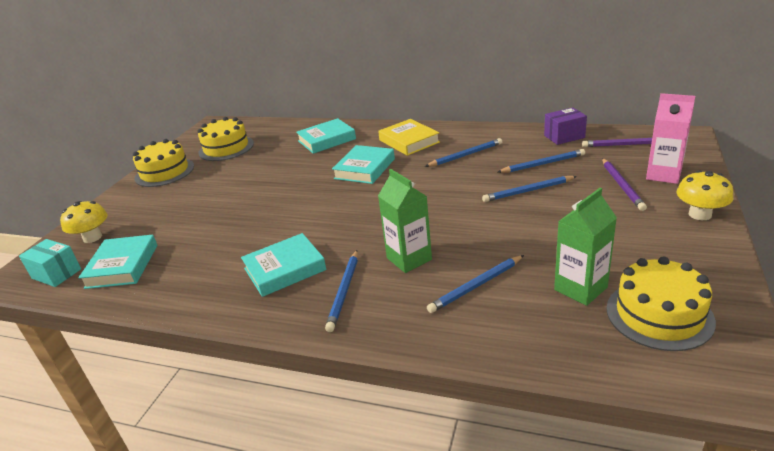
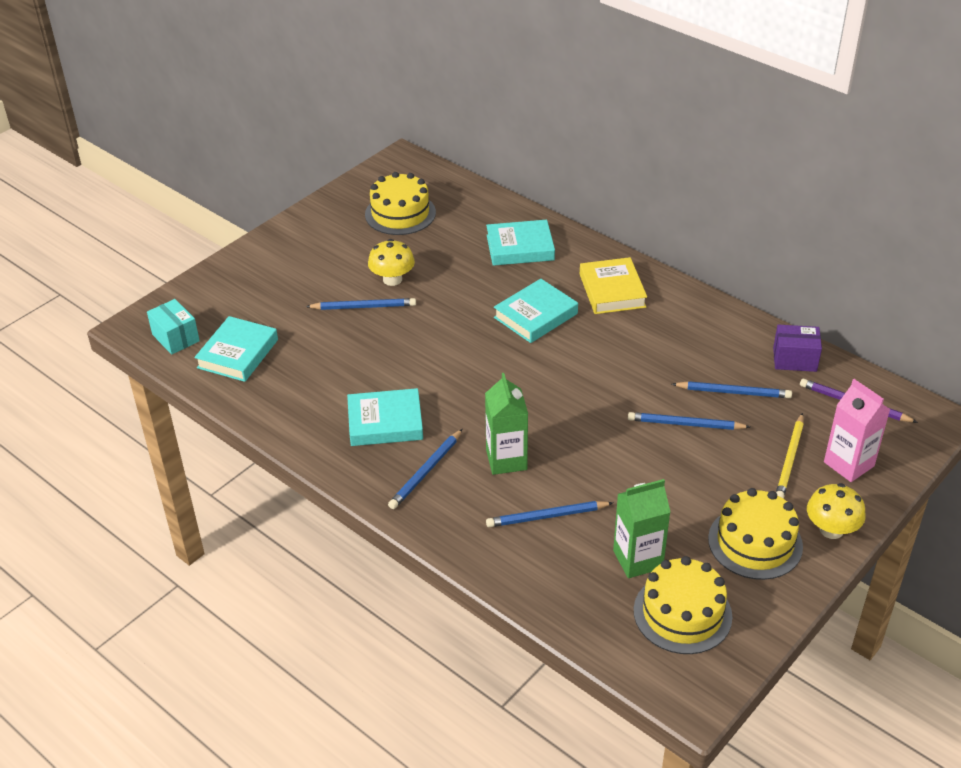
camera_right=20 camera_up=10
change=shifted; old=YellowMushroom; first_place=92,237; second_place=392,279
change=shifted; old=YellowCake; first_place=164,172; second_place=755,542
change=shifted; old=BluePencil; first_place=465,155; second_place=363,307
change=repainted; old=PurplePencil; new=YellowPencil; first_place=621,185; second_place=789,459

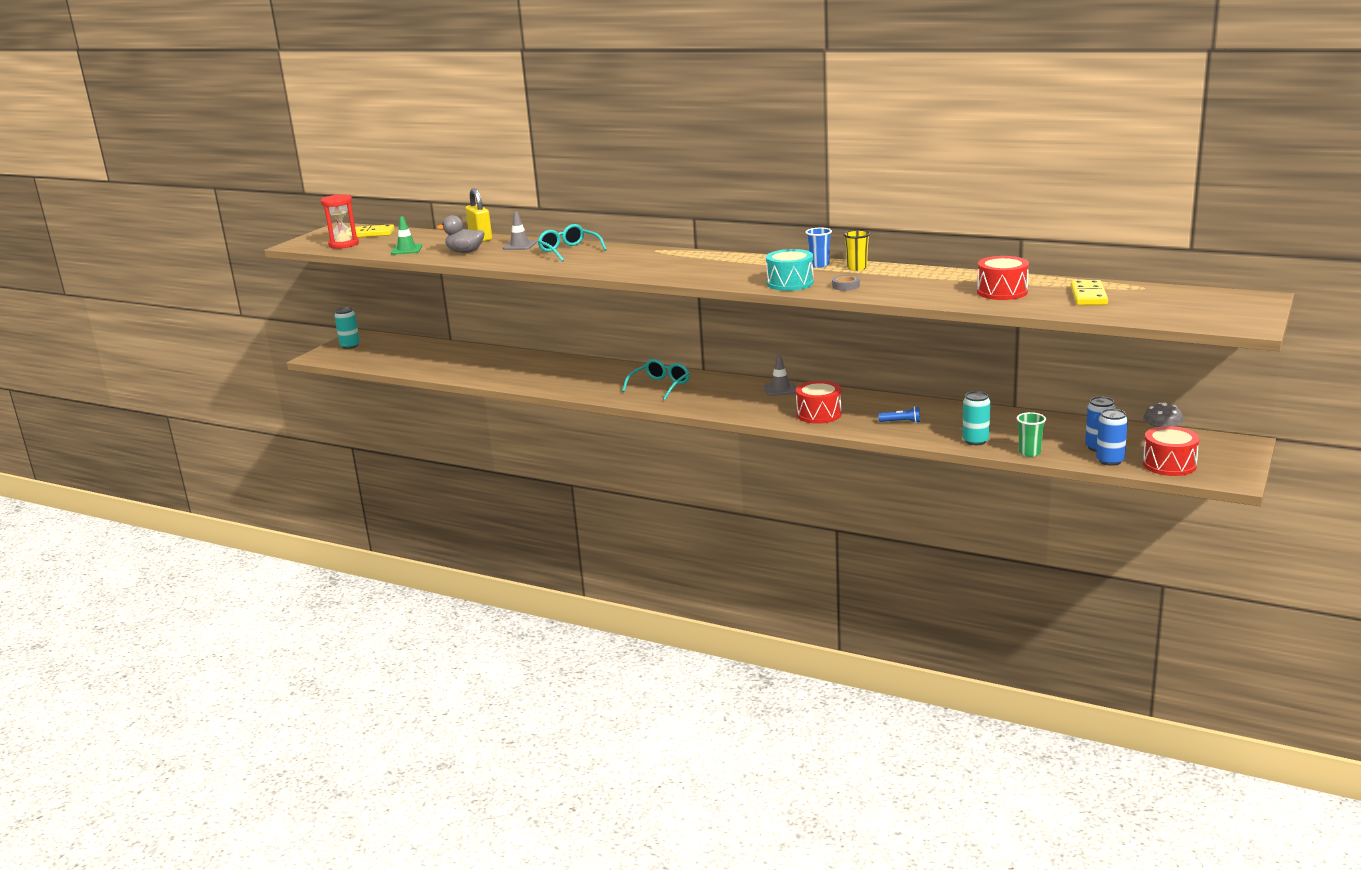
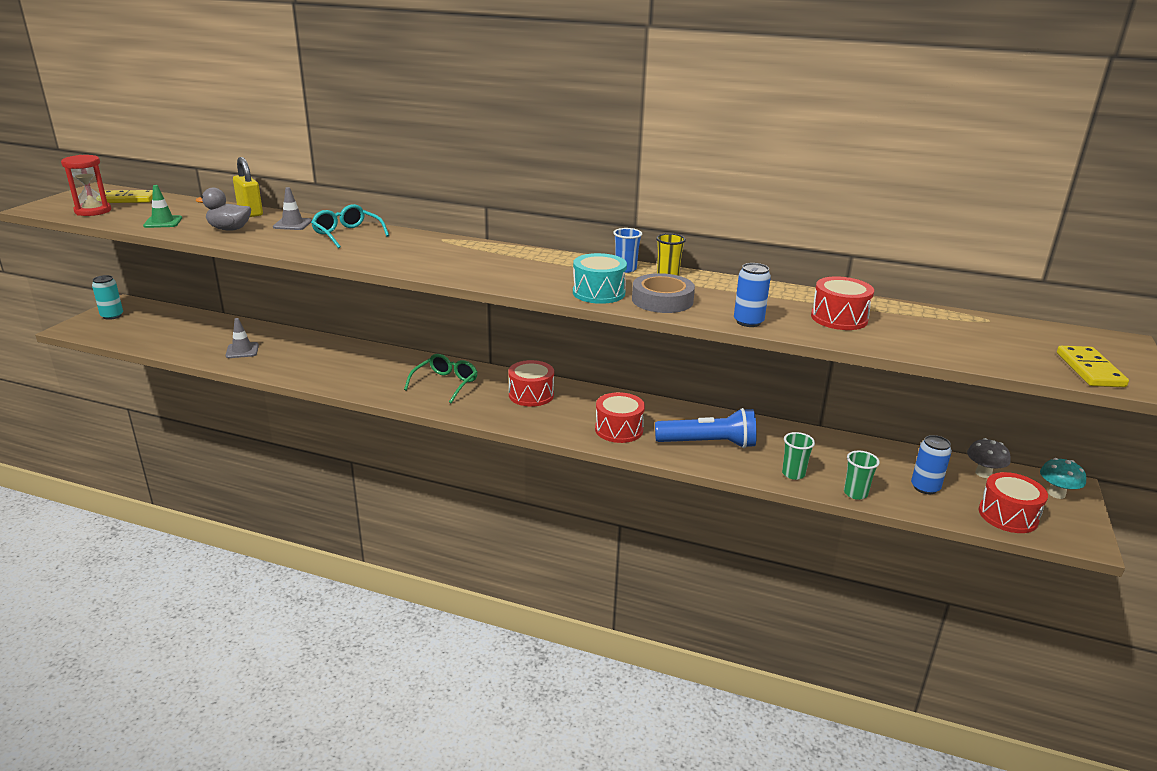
camera_right=-10 camera_up=5
change=new; new=RedDrum; second_place=531,395
change=new; new=TurquoiseMushroom; second_place=1056,494
change=shifted; old=GreyTrafficCone; first_place=780,389; second_place=242,350
change=shifted; old=YellowDomino; first_place=1088,296; second_place=1089,370
change=shifted; old=BlueCan; first_place=1110,461; second_place=748,322
change=swapped; old=TurquoiseCan; new=GreenCup; first_place=975,441; second_place=793,474
change=repainted; old=TurquoiseGlasses; new=GreenGlasses; first_place=660,386; second_place=445,384
change=scaled; old=GreyTape; first_place=846,286; second_place=662,300; factor=1.99
change=scaled; old=BlueFlashlight; first_place=901,422; second_place=708,443; factor=2.24

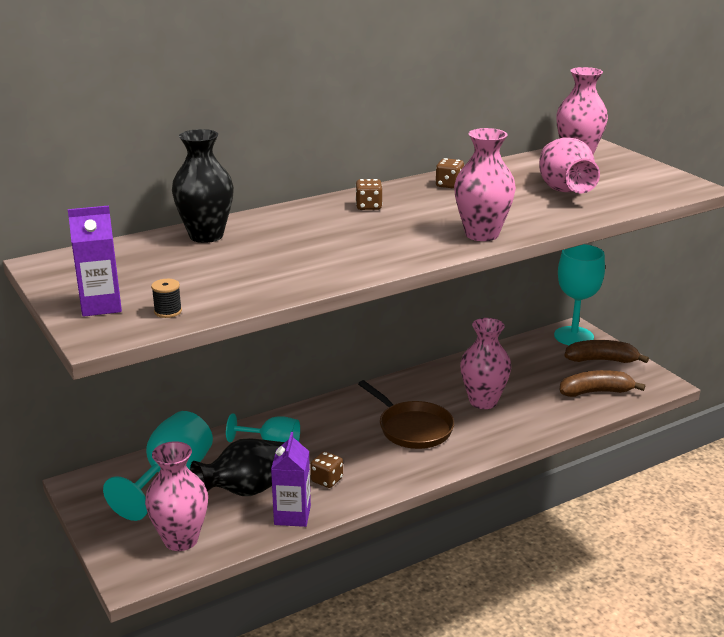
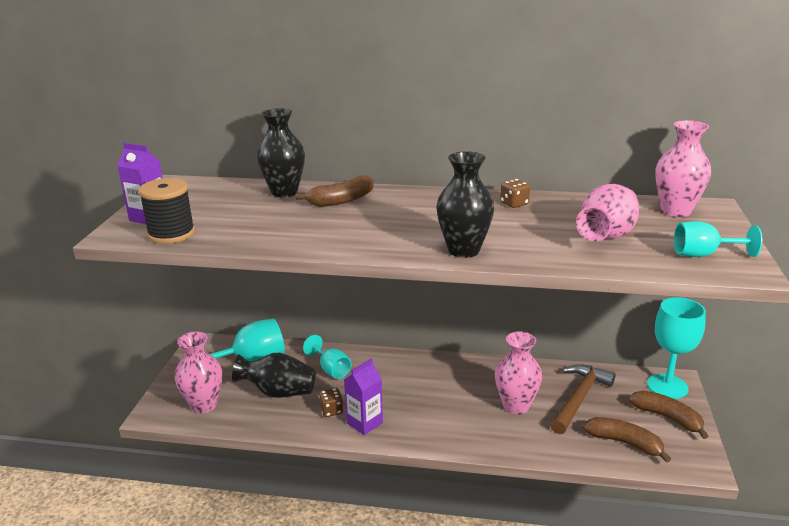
camera_right=40 camera_up=0
change=gone; old=BrownDice; first_place=368,206
change=gone; old=BrownPan; first_place=412,428
change=new; new=BrownBanana; second_place=341,200
change=new; new=BrownHammer; second_place=579,398
change=new; new=TurquoiseGoblet; second_place=703,255
change=shifted; old=PurpleCarton; first_place=292,515; second_place=364,423
change=repainted; old=PinkVase; new=BlackVase; first_place=482,234; second_place=463,250
change=scaled; old=BlackSpool; first_place=168,311; second_place=171,234; factor=2.22

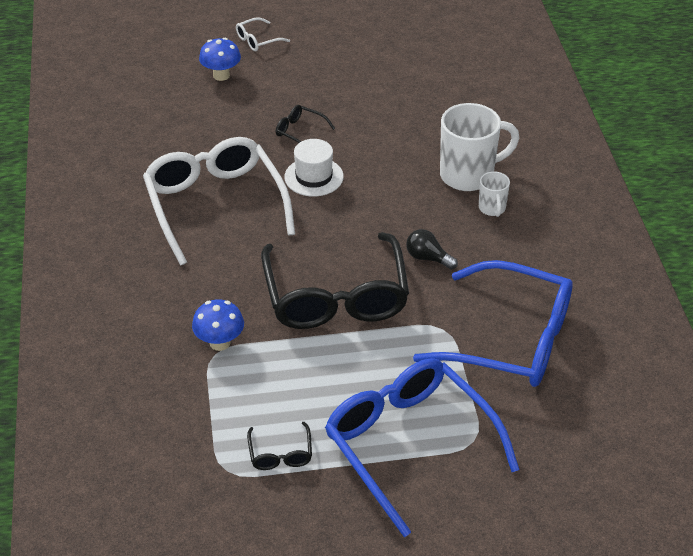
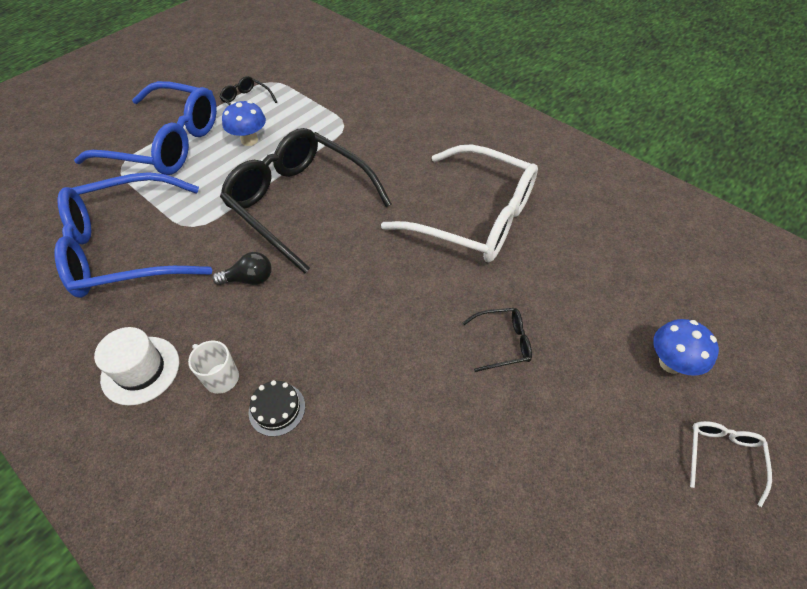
camera_right=140 camera_up=10
change=shifted; old=BlueMushroom; first_place=220,342; second_place=249,140
change=shifted; old=WhiteHat; first_place=314,177; second_place=140,370
change=swapped; old=WhiteMug; new=BlackCake; first_place=469,175; second_place=277,409

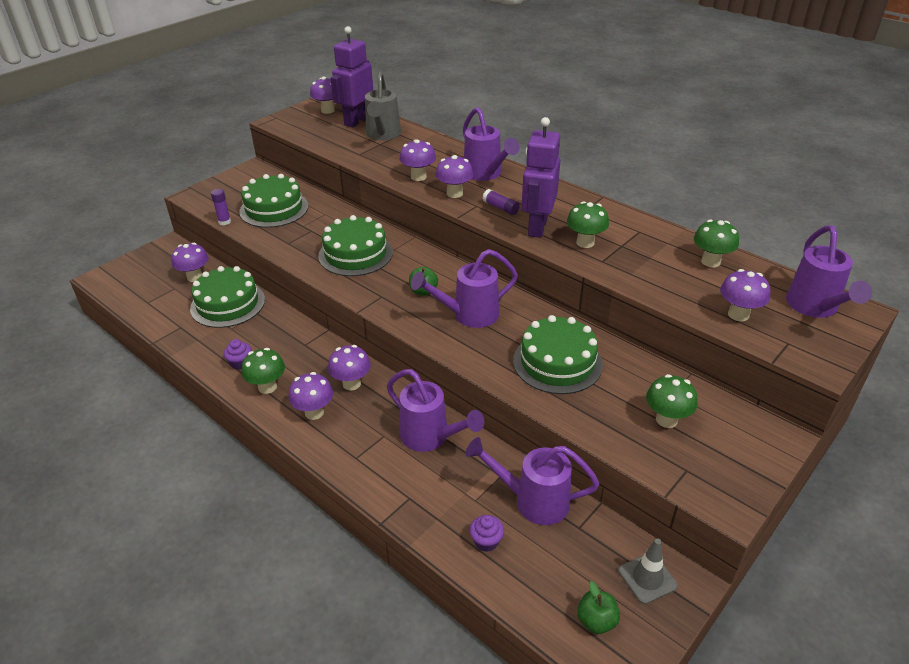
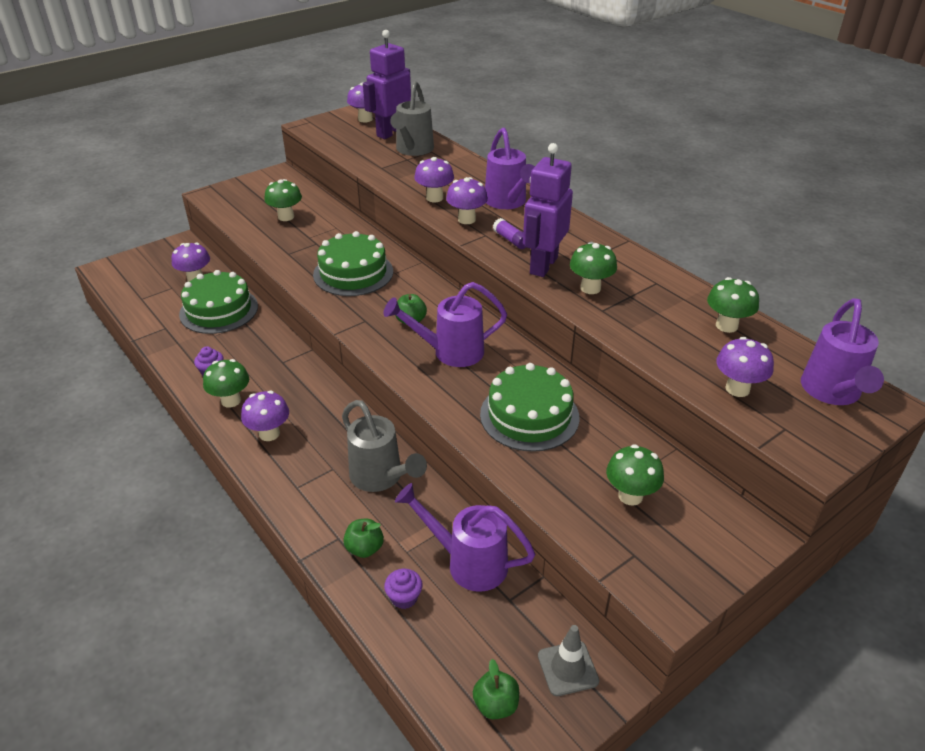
camera_right=10 camera_up=0
change=gone; old=PurpleGlueStick; first_place=224,222
change=gone; old=PurpleMushroom; first_place=351,384
change=new; new=GreenApple; second_place=364,548
change=swapped; old=GreenCake; new=GreenMushroom; first_place=274,209; second_place=286,217
change=repainted; old=PurpleWateringCan; new=GreyWateringCan; first_place=430,437; second_place=381,477

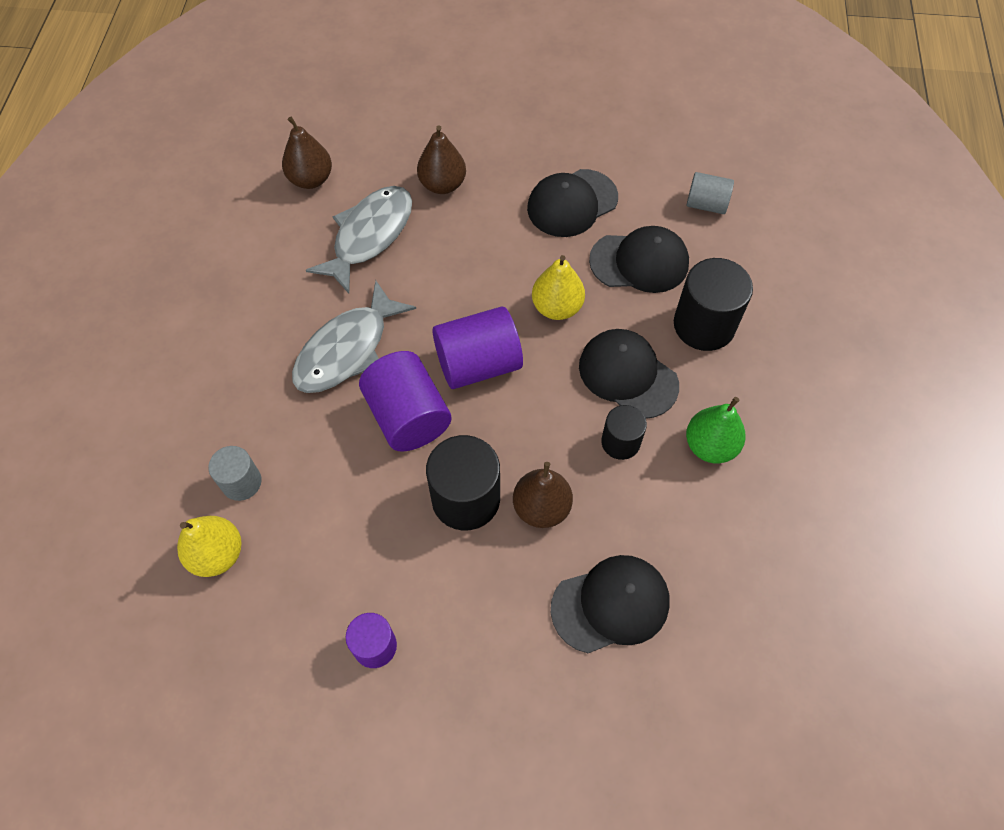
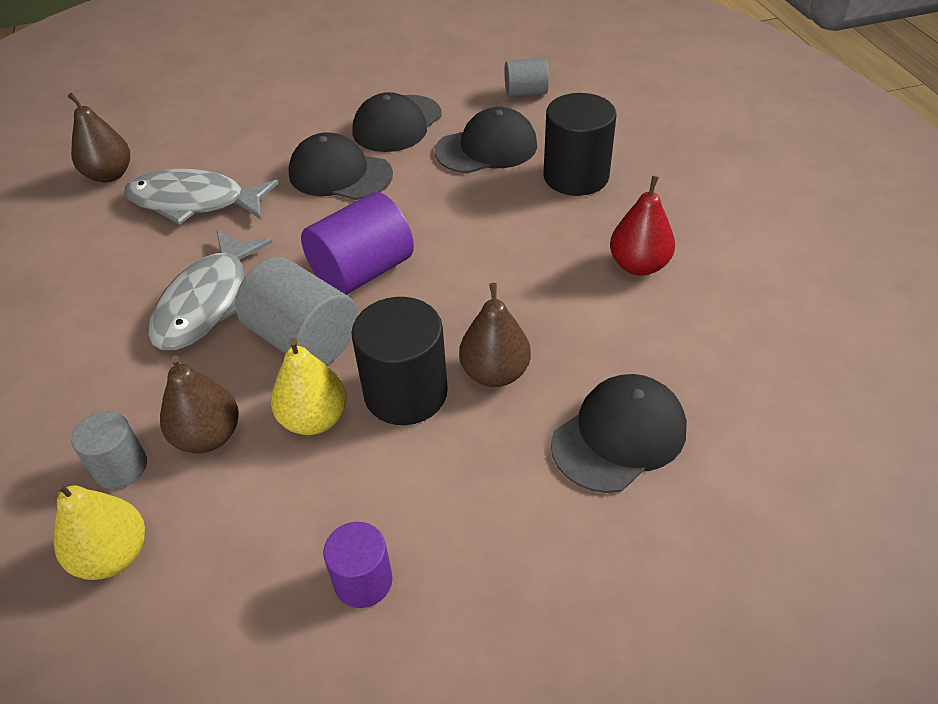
camera_right=-20 camera_up=-15
change=gone; old=BlackCylinder; first_place=620,442
change=shifted; old=BrownPear; first_place=442,184; second_place=208,436
change=shifted; old=YellowPear; first_place=557,307; second_place=314,419
change=shifted; old=BlackCap; first_place=628,375; second_place=340,174
change=repainted; old=PurpleCylinder; new=GreyCylinder; first_place=408,416; second_place=303,339
change=repainted; old=GreenPear; new=RedPear; first_place=710,446; second_place=639,265
change=rotated; old=GreyFish; first_place=369,236; second_place=194,202; degrees=-90

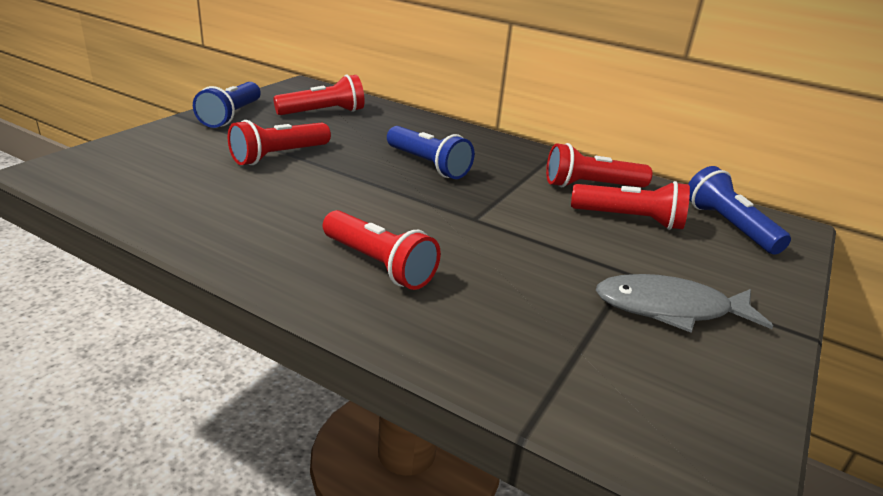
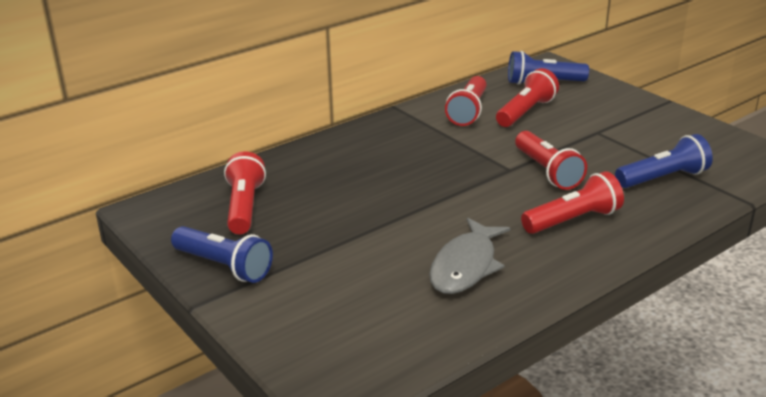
camera_right=-65 camera_up=0
change=shifted; old=RedFlashlight; first_place=279,156; second_place=547,172
change=shifted; old=BlueFlashlight; first_place=428,165; second_place=663,178
change=shifted; old=GreyFish; first_place=670,309; second_place=465,266

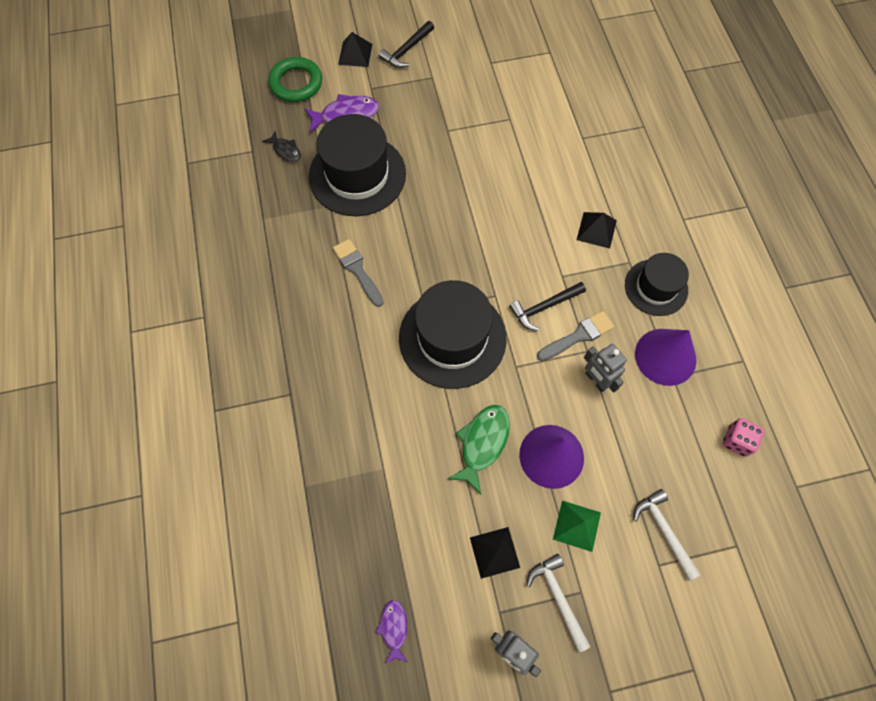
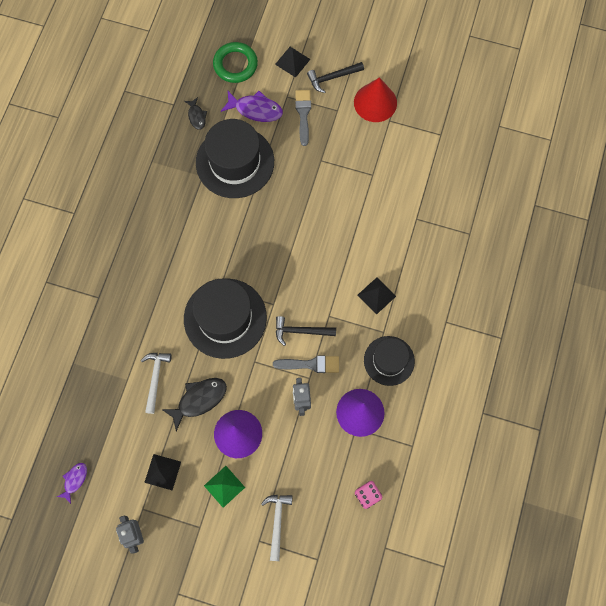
camera_right=30 camera_up=5
change=new; new=RedCone; second_place=375,102
change=shifted; old=GreyBrush; first_place=357,270; second_place=303,114
change=shifted; old=WhiteHammer; first_place=558,597; second_place=155,378
change=repainted; old=GreenFish; new=BlackFish; first_place=482,443; second_place=199,400

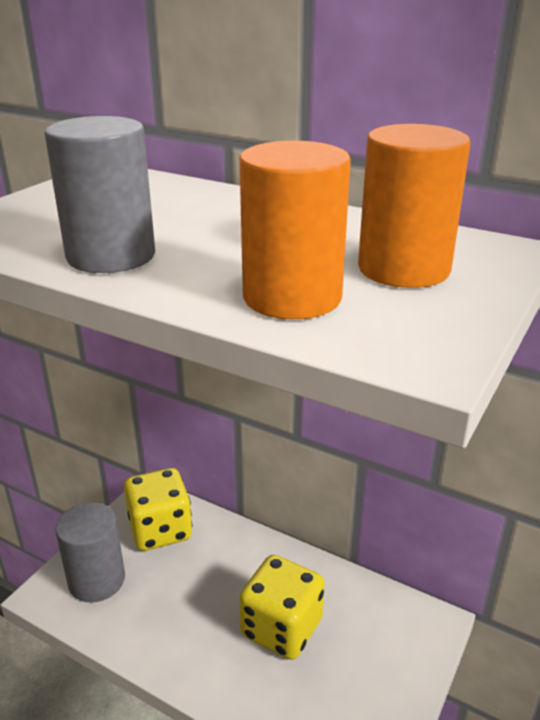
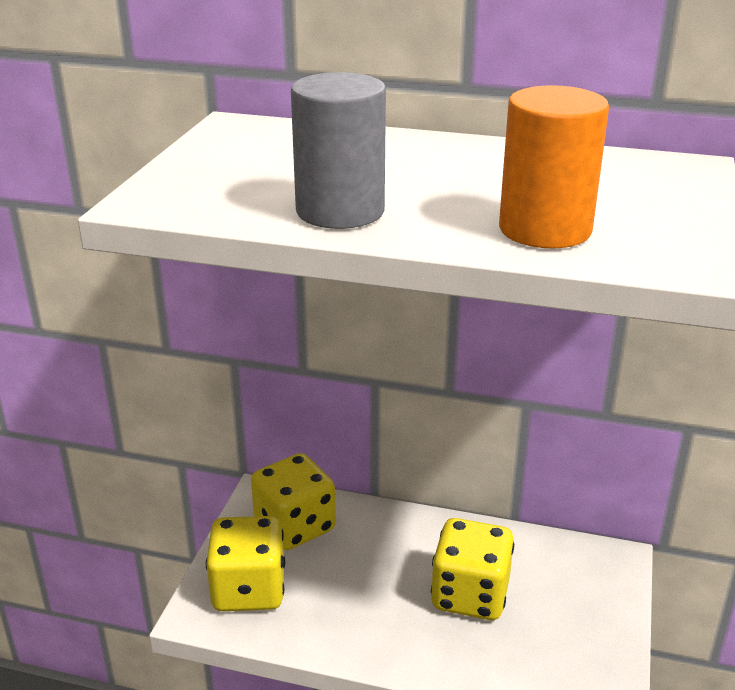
camera_right=-15 camera_up=0
change=gone; old=OrangeCylinder; first_place=403,269
change=swapped; old=GreyCylinder; new=YellowDice; first_place=97,580; second_place=249,589

